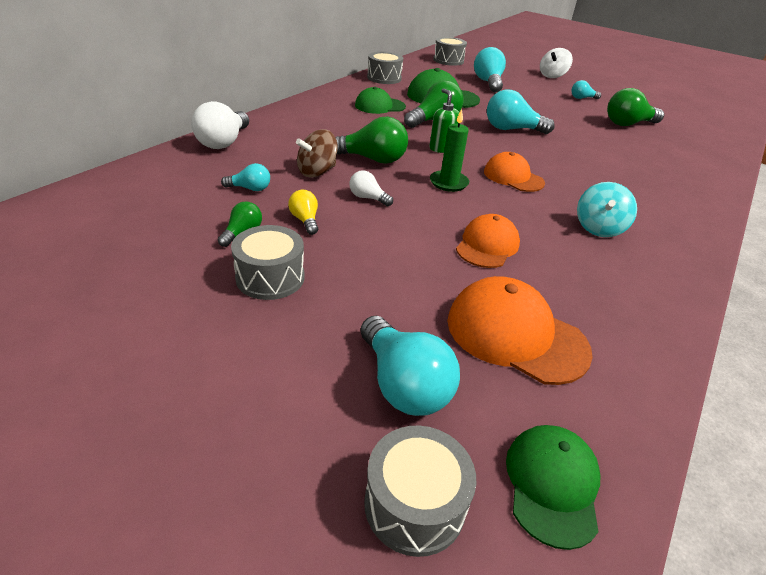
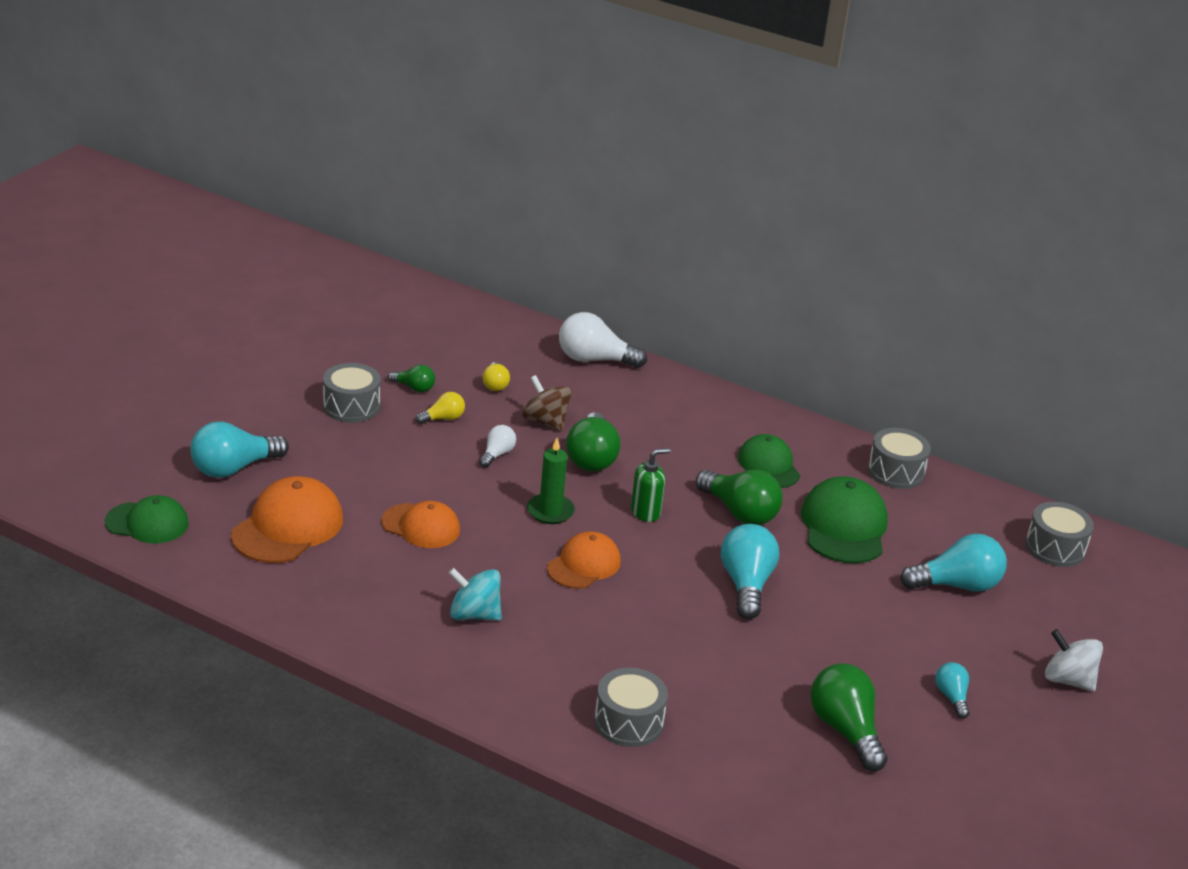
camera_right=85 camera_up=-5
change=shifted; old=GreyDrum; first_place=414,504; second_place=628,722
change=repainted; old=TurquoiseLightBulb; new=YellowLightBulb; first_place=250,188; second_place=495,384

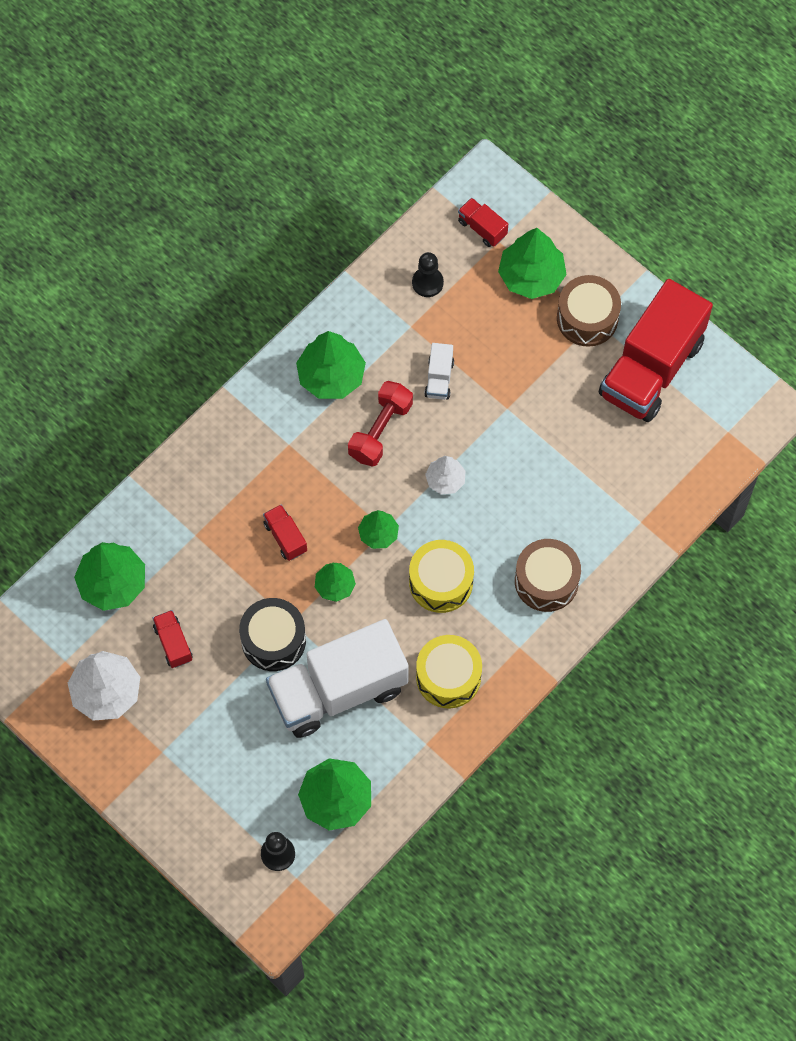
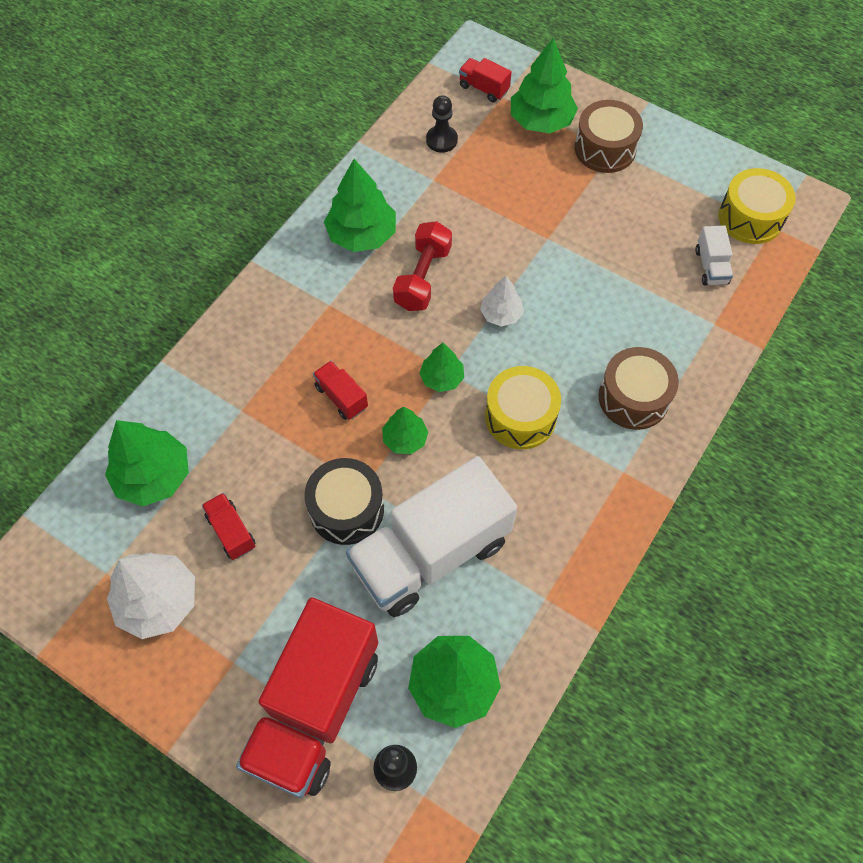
camera_right=-10 camera_up=-5
change=shifted; old=YellowDrum; first_place=448,677; second_place=750,218
change=shifted; old=WhiteTruck; first_place=439,378; second_place=711,266
change=shifted; old=RedTruck; first_place=651,368; second_place=315,708

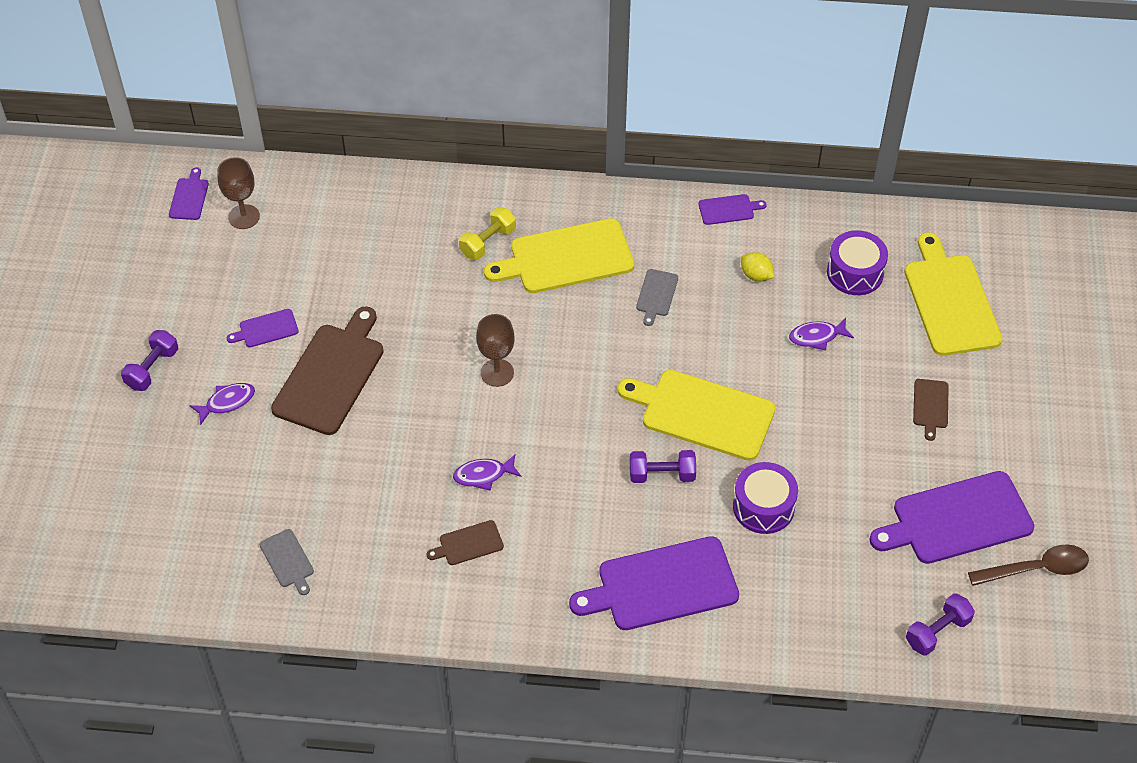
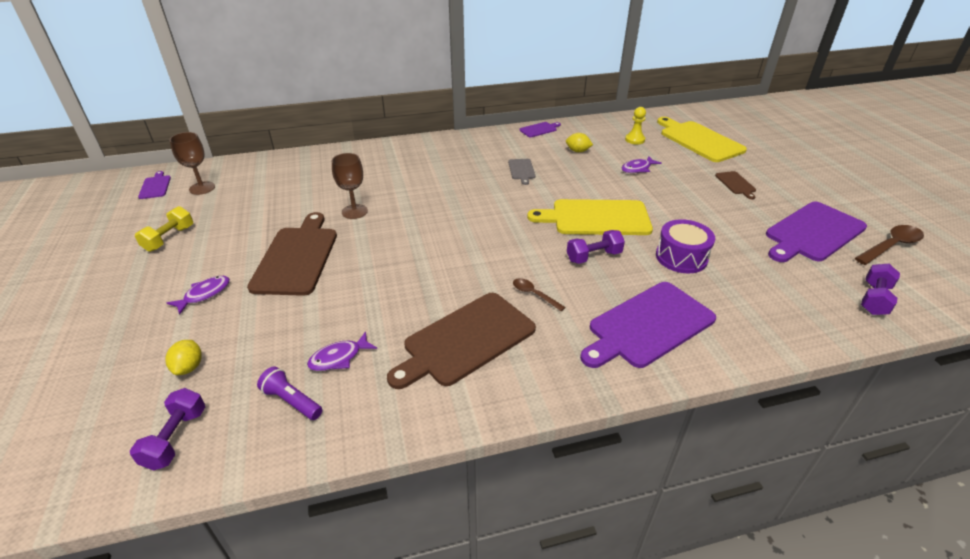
camera_right=-20 camera_up=-15
change=gone; old=PurpleCuttingBoard; first_place=266,329
change=gone; old=YellowCuttingBoard; first_place=566,257
change=new; new=YellowLemon; second_place=189,367
change=new; new=BrownSpoon; second_place=534,294
change=shifted; old=PurpleDumbbell; first_place=152,369; second_place=176,438
change=shifted; old=PurpleFish; first_place=483,475; second_place=339,358
change=shifted; old=YellowDumbbell; first_place=488,242; second_place=169,238
change=shifted; old=BrownGoblet; first_place=497,373; second_place=354,211
change=swapped; old=GreyCuttingBoard; new=PurpleFlashlight; first_place=287,560; second_place=292,401
change=swapped; old=PurpleDrum; new=YellowPawn; first_place=855,273; second_place=634,140
change=scaled; old=BrownCuttingBoard; first_place=468,544; second_place=465,340; factor=2.16

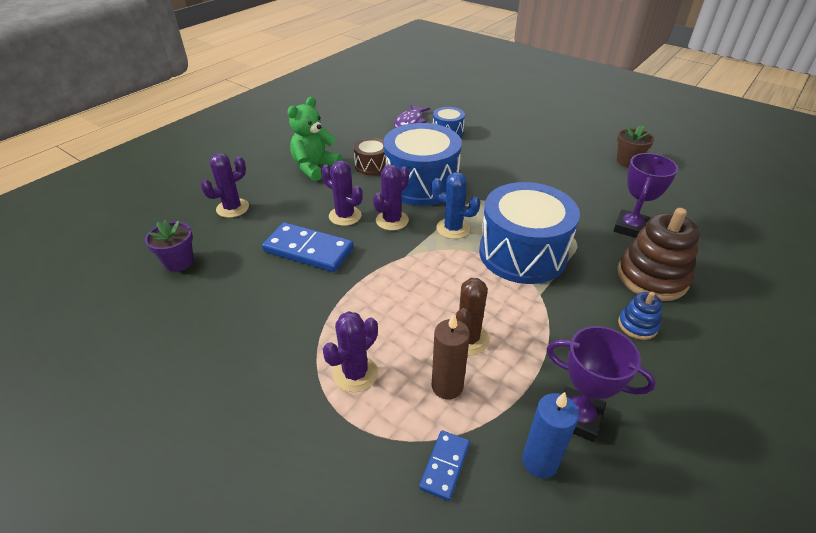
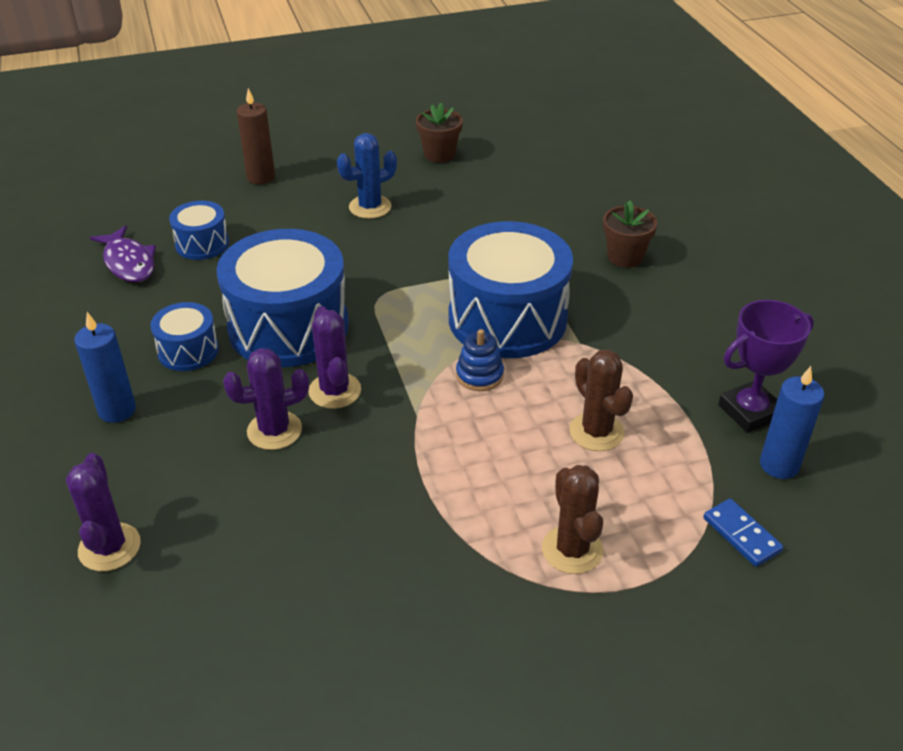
camera_right=-55 camera_up=0
change=gone; old=PurpleFlowerPot; first_place=179,262
change=gone; old=BlueDomino; first_place=308,250
change=gone; old=PurpleTrophy; first_place=630,228
change=shifted; old=BlueCactus; first_place=453,228; second_place=370,207
change=shifted; old=BrownCandle; first_place=447,386; second_place=261,177
change=shifted; old=BlueStackingToy; first_place=637,325; second_place=479,375
change=swapped; old=GreenTeddyBear; new=BlueCandle; first_place=315,168; second_place=117,410
change=swapped; old=BrownStackingToy; new=BrownFlowerPot; first_place=651,277; second_place=625,257
change=repainted; old=PurpleCactus; new=BrownCactus; first_place=355,373; second_place=572,550
change=repainted; old=BrownDrum; new=BlueDrum; first_place=372,166; second_place=188,351

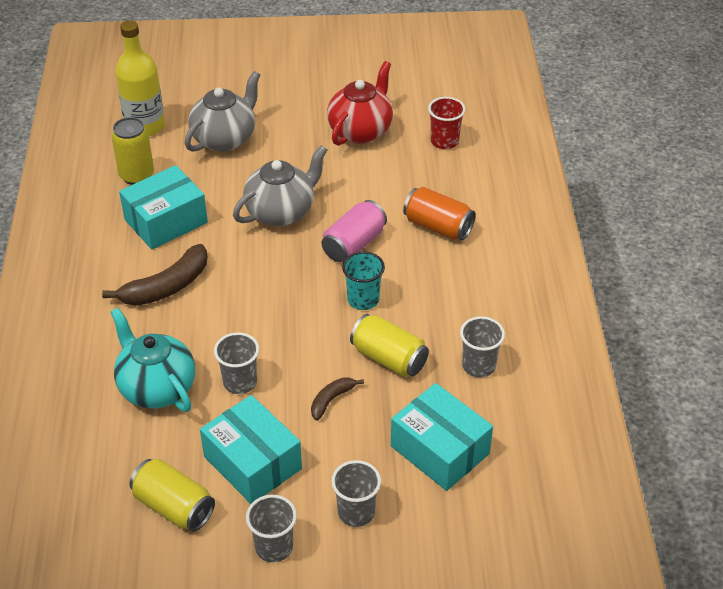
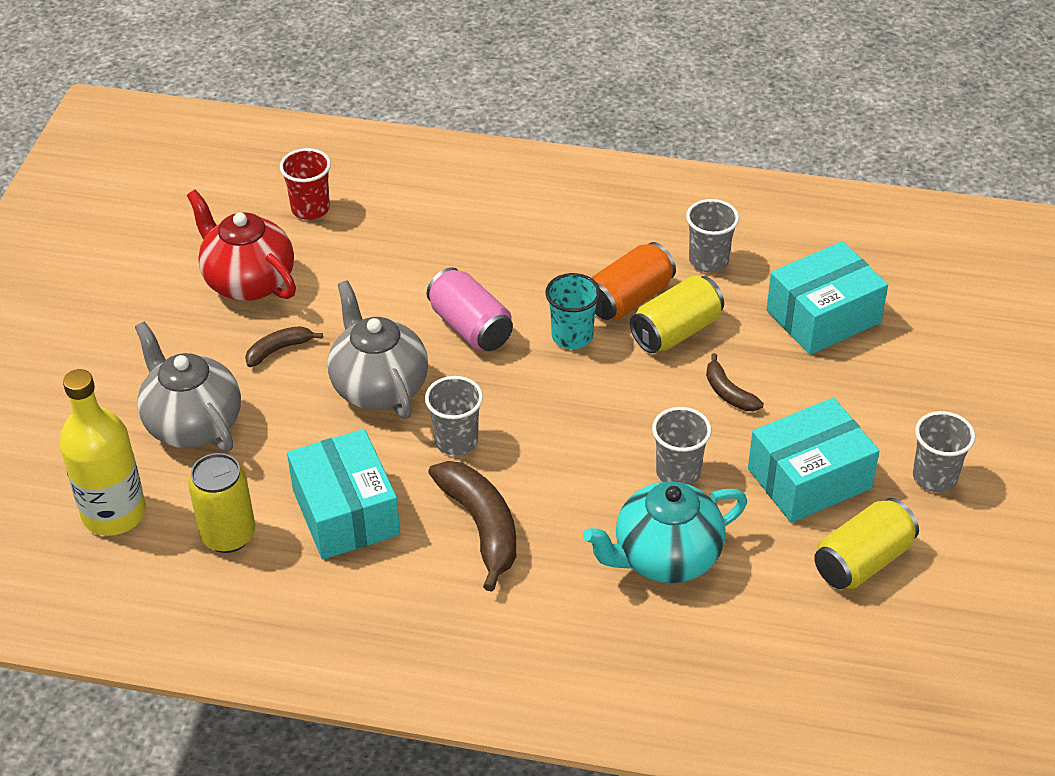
camera_right=-75 camera_up=0
change=new; new=BrownBanana; second_place=279,350
change=shifted; old=GreyCup; first_place=356,512; second_place=456,441
change=shifted; old=OrangeCan; first_place=438,226; second_place=629,299

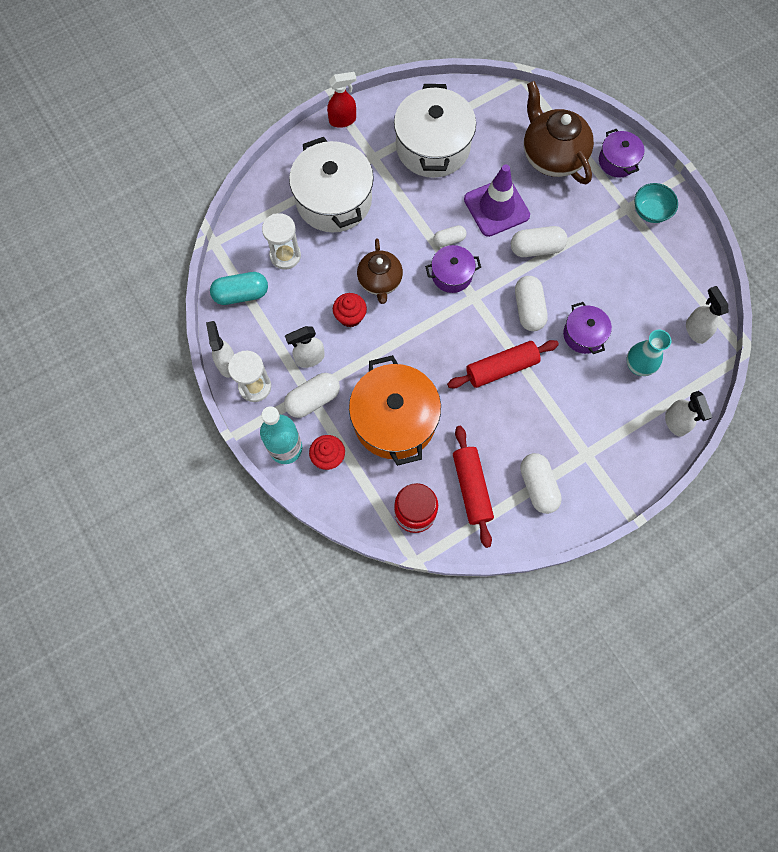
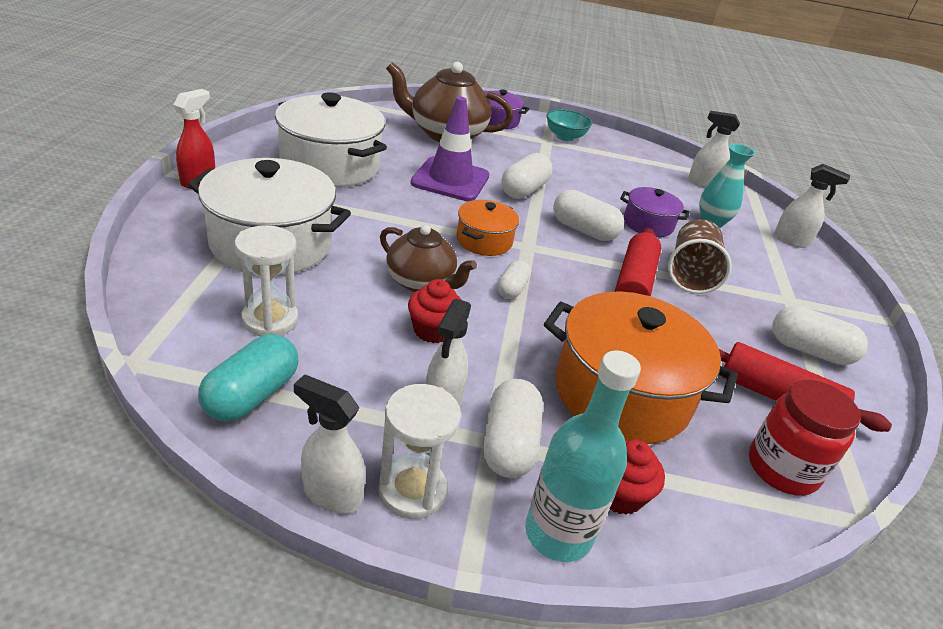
camera_right=-55 camera_up=-35
change=new; new=BrownCup; second_place=690,274
change=shifted; old=WhiteCapsule; first_place=449,240; second_place=512,289
change=repainted; old=PurplePot; new=OrangePot; first_place=451,275; second_place=484,241

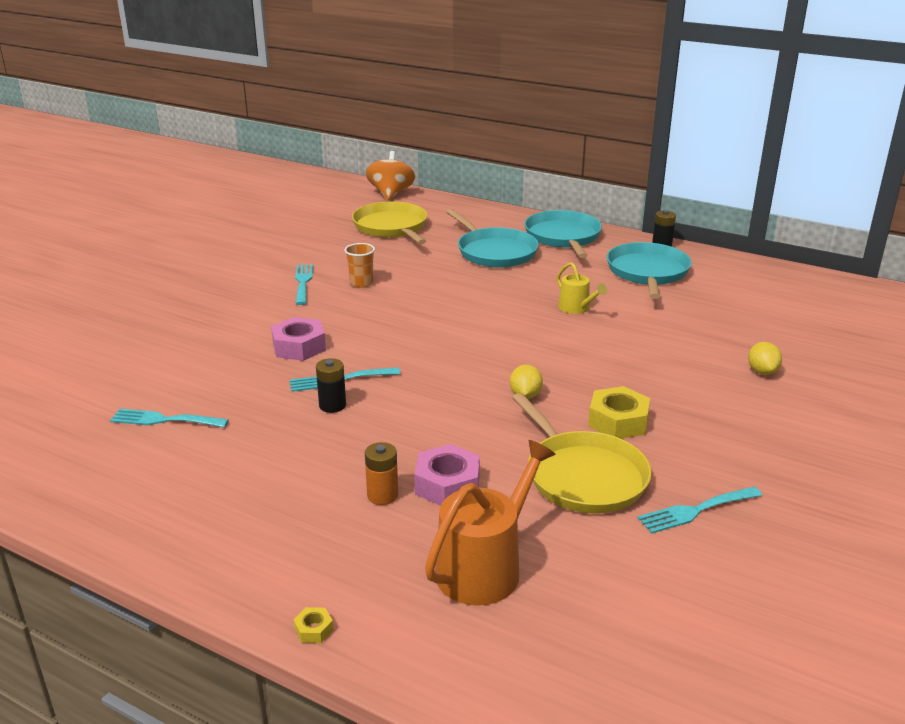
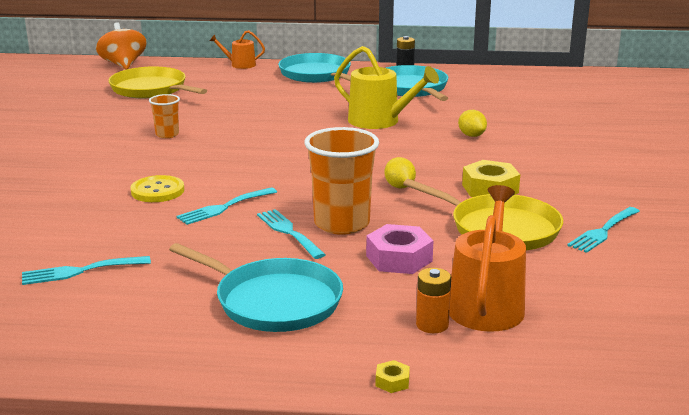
camera_right=-25 camera_up=-5
change=gone; old=BlackBattery; first_place=332,405
change=new; new=OrangeWateringCan; second_place=240,65
change=new; new=OrangeCup; second_place=341,224
change=shifted; old=TurquoiseFork; first_place=303,282; second_place=288,232
change=shifted; old=OrangeBattery; first_place=382,495; second_place=432,325
change=shifted; old=TurquoisePan; first_place=494,252; second_place=273,301
change=shifted; old=YellowLemon; first_place=762,372; second_place=471,135
change=swapped; old=PinkNut; new=YellowButton; first_place=299,347; second_place=157,191
change=scaled; old=YellowWateringCan; first_place=576,308; second_place=379,121; factor=1.76

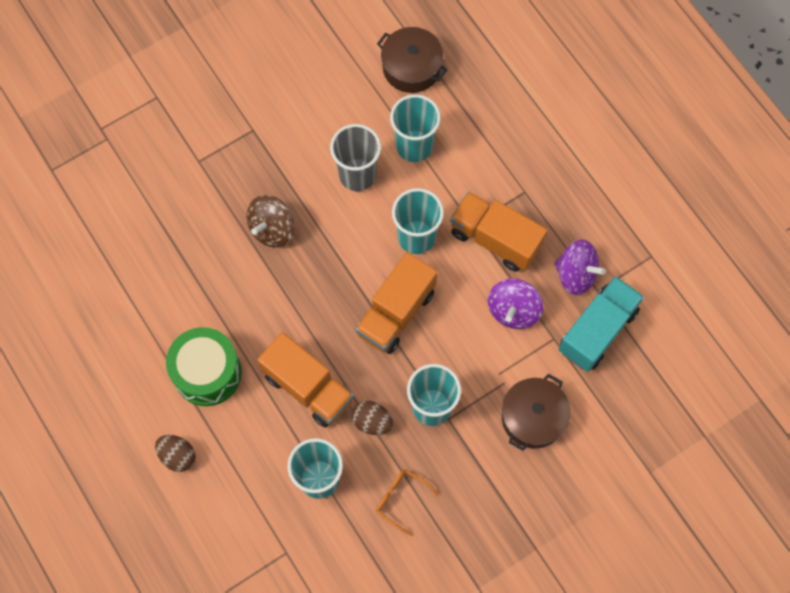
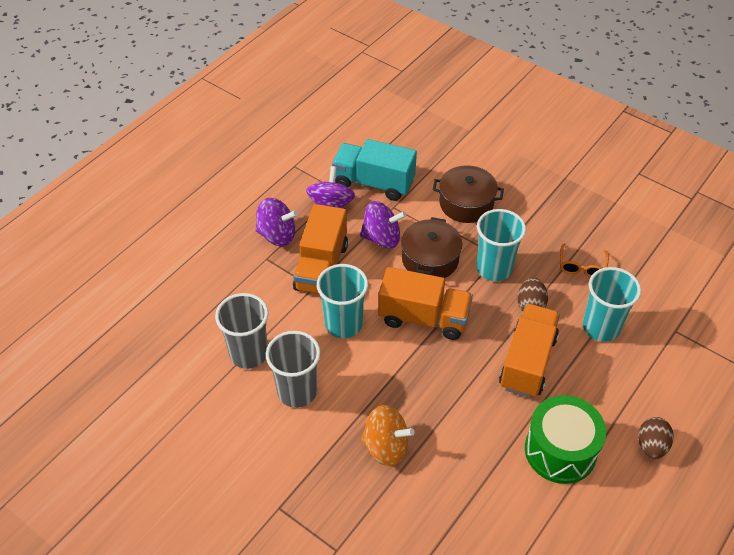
camera_right=-110 camera_up=-20
change=new; new=PurpleSpinningTop; second_place=277,235
change=shifted; old=BrownPot; first_place=411,67; second_place=430,259
change=repainted; old=BrownSpinningTop; new=OrangeSpinningTop; first_place=272,229; second_place=386,447
change=repainted; old=TurquoiseCup; new=GreyCup; first_place=414,146; second_place=248,354

